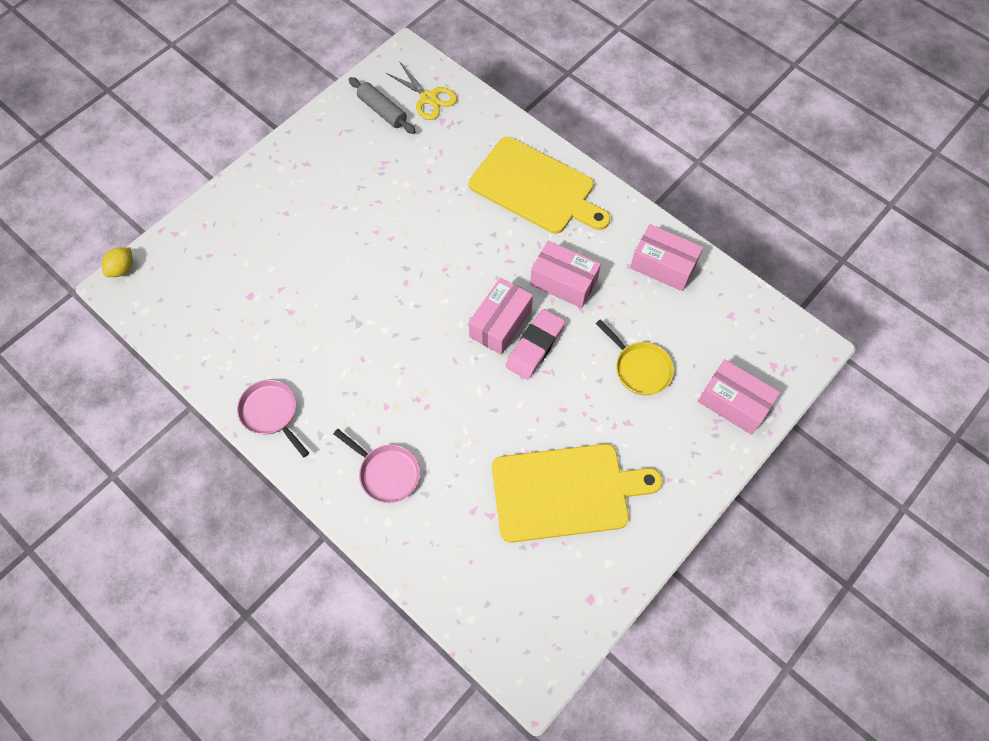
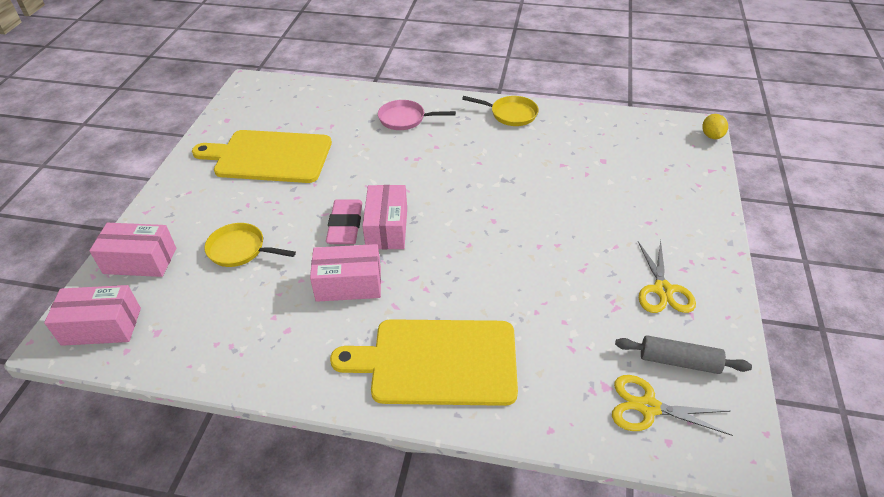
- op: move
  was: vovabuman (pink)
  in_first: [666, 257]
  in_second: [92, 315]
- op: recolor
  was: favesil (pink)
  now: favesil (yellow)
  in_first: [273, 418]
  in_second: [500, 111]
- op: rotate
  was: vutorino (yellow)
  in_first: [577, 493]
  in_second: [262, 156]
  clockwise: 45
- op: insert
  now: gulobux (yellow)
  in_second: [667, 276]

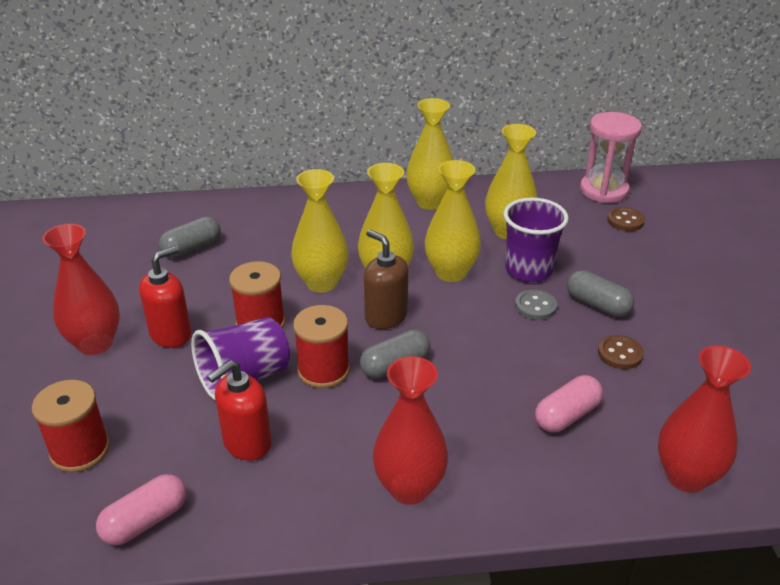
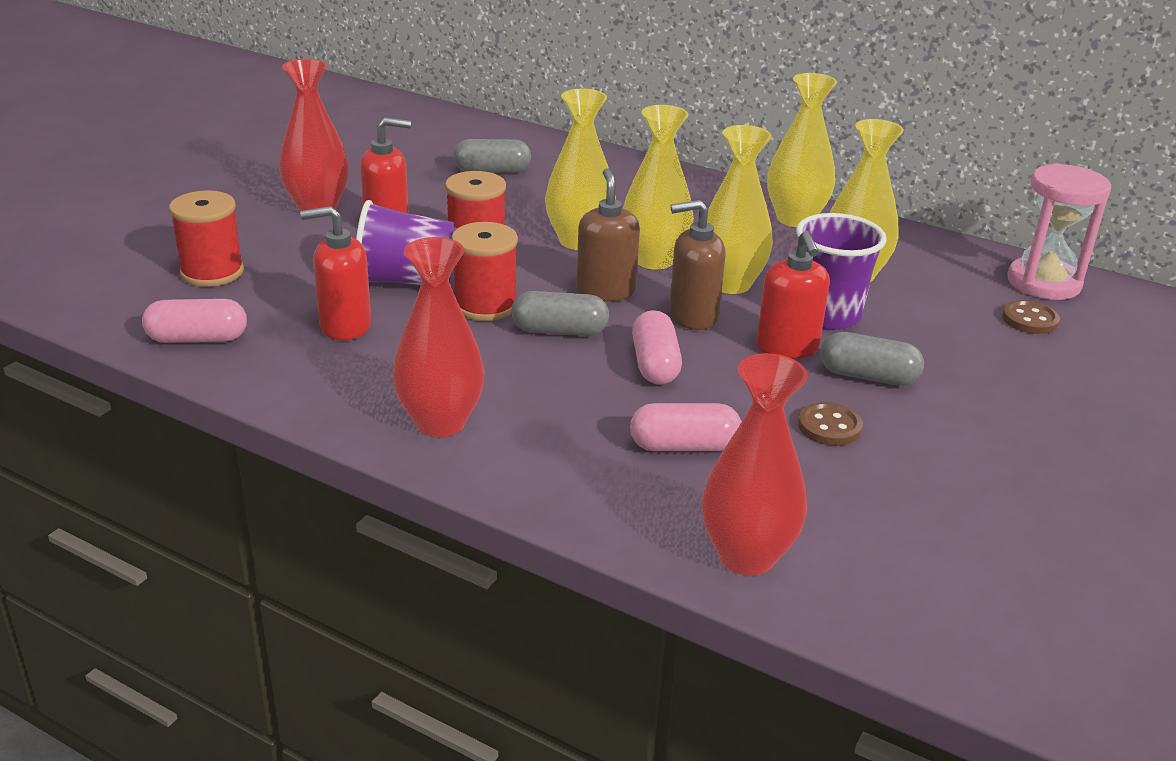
- op: rotate
  was: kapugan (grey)
  in_first: [600, 293]
  in_second: [872, 359]
  clockwise: -60
- op: replace
  was: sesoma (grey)
  now: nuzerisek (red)
  in_first: [536, 305]
  in_second: [793, 295]
- op: insert
  now: nuzerisek (brown)
  in_second: [697, 265]
- op: insert
  now: kapugan (pink)
  in_second: [657, 347]

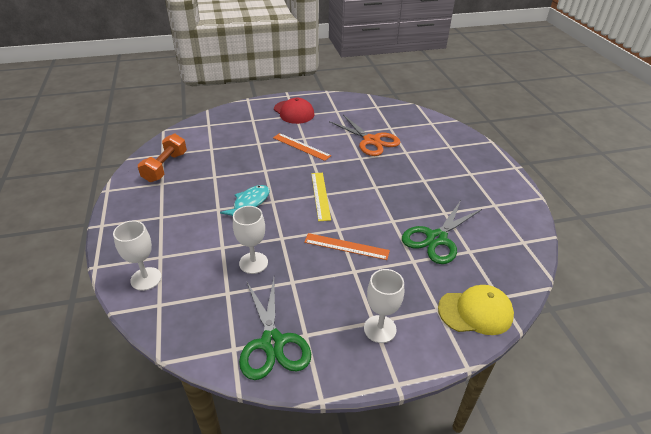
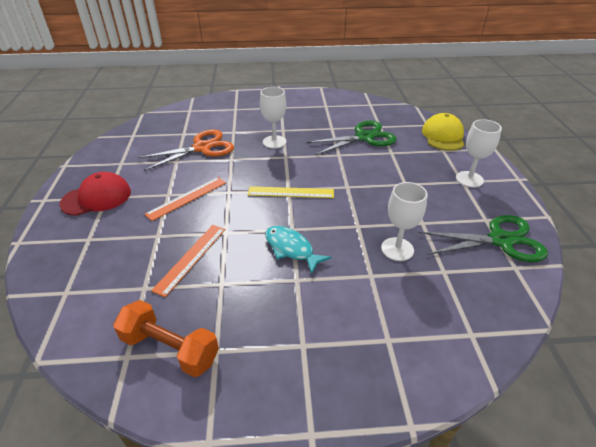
- op: rotate
  was: gulobux (green)
  in_first: [442, 232]
  in_second: [351, 137]
  clockwise: -75
- op: move
  was: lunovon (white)
  in_first: [137, 256]
  in_second: [273, 118]
- op: move
  was: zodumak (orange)
  in_first: [347, 246]
  in_second: [188, 261]

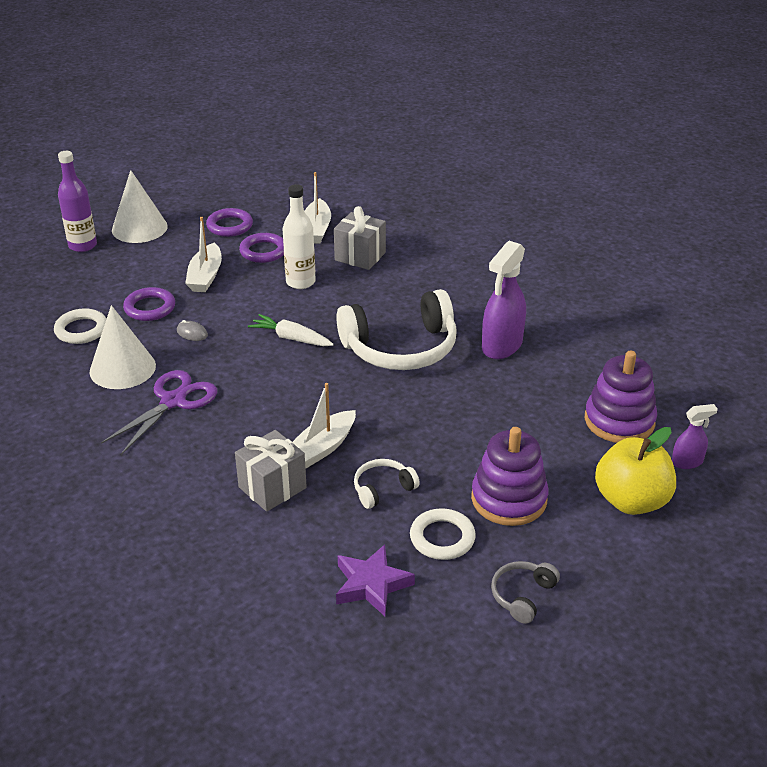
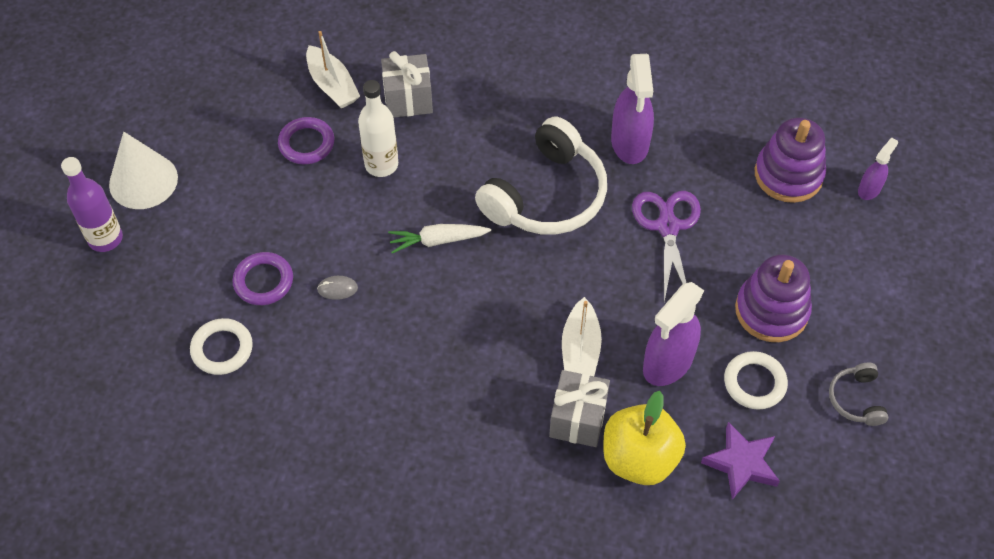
- op: delete
  was: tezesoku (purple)
  in_first: [229, 222]
- op: delete
  was: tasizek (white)
  in_first: [203, 254]
- op: delete
  was: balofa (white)
  in_first: [123, 347]
- op: move
  was: gulobux (purple)
  in_first: [159, 412]
  in_second: [666, 246]
- op: move
  was: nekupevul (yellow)
  in_first: [635, 471]
  in_second: [645, 438]
- op: replace
  was: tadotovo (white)
  now: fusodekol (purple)
  in_first: [387, 484]
  in_second: [673, 334]

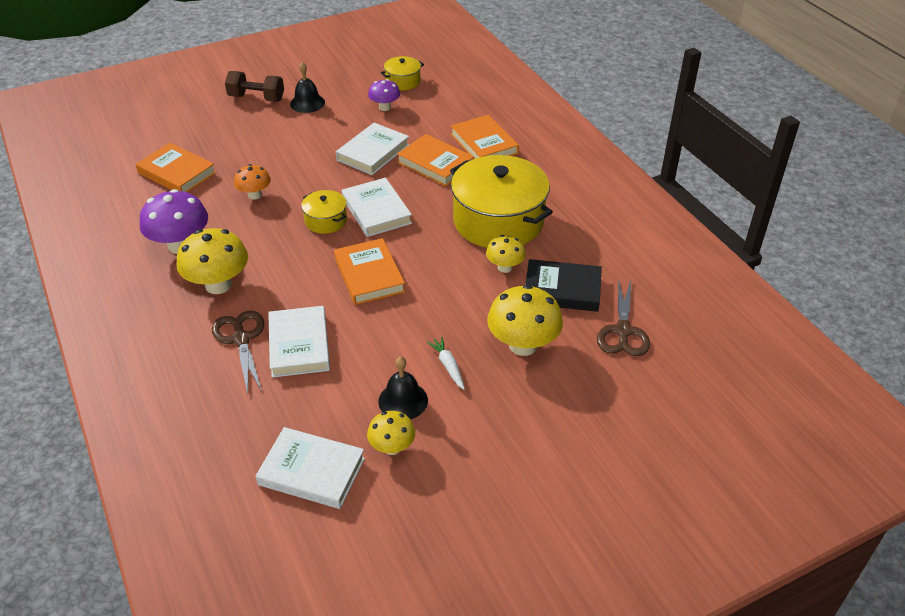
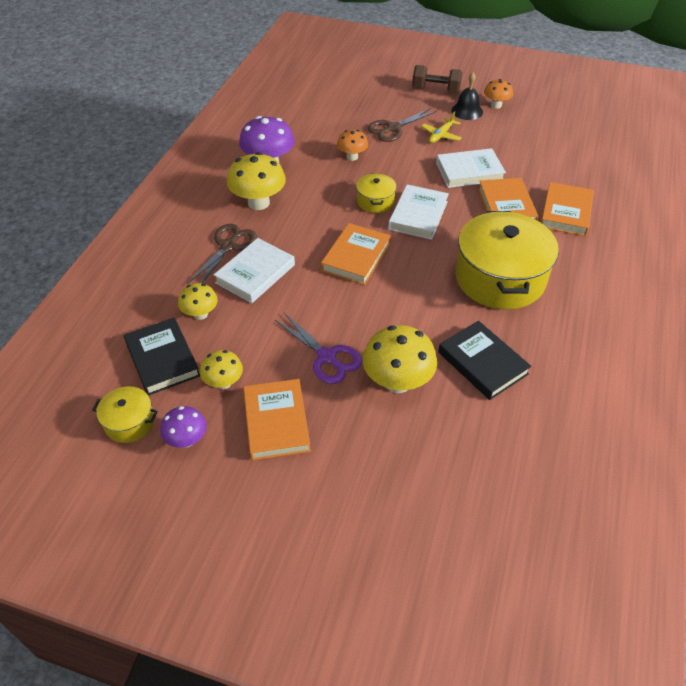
- op: move
  was: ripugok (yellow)
  in_first: [402, 73]
  in_second: [125, 414]
- op: rotate
  was: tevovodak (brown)
  in_first: [254, 86]
  in_second: [437, 79]
  clockwise: -45
- op: move
  was: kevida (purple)
  in_first: [384, 95]
  in_second: [183, 427]
- op: move
  was: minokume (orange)
  in_first: [176, 167]
  in_second: [277, 419]
- op: move
  was: kevida (yellow)
  in_first: [506, 254]
  in_second: [198, 301]
- op: move
  was: gulobux (brown)
  in_first: [623, 317]
  in_second: [402, 125]
- op: replace
  was: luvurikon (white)
  now: gulobux (purple)
  in_first: [446, 363]
  in_second: [318, 348]
- op: delete
  was: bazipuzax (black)
  in_first: [403, 387]
- op: recolor
  was: minokume (white)
  now: minokume (black)
  in_first: [310, 468]
  in_second: [162, 356]
- op: insert
  now: kevida (orange)
  in_second: [498, 94]
- op: insert
  now: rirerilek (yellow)
  in_second: [441, 127]

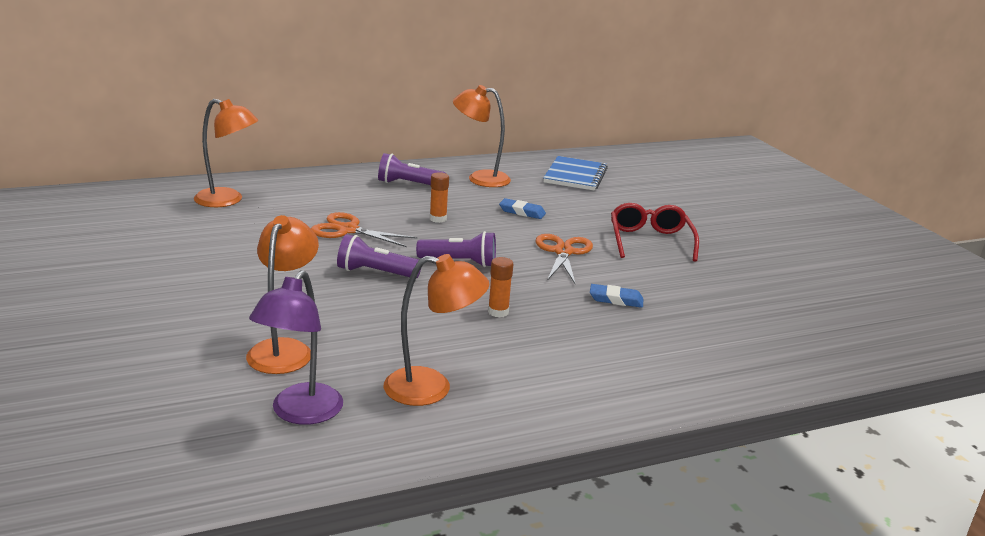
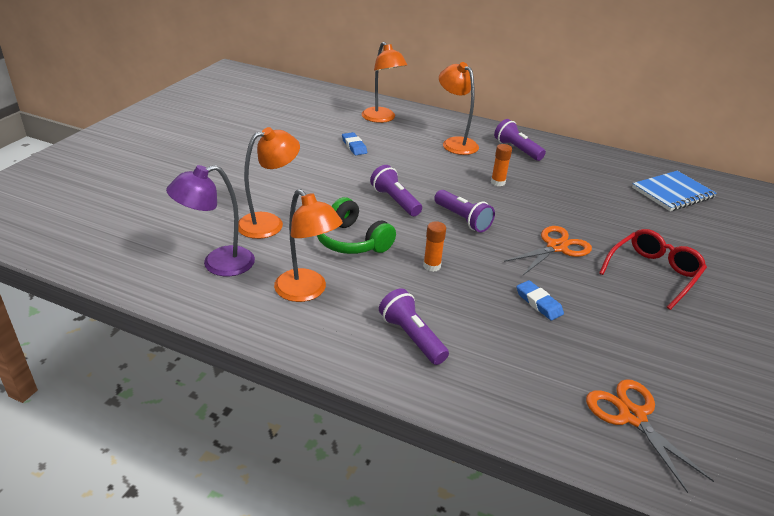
- op: move
  was: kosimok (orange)
  in_first: [482, 136]
  in_second: [459, 108]
- op: move
  was: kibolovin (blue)
  in_first: [522, 208]
  in_second: [354, 143]
- op: move
  was: gulobux (orange)
  in_first: [364, 229]
  in_second: [650, 436]
- op: insert
  now: tadotovo (green)
  in_second: [356, 225]
- op: insert
  now: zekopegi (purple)
  in_second: [414, 326]

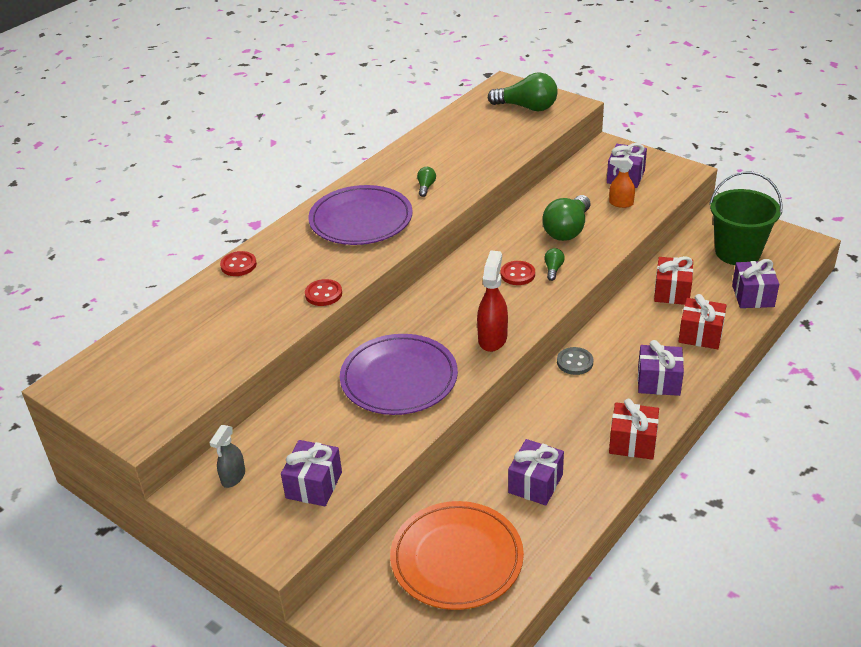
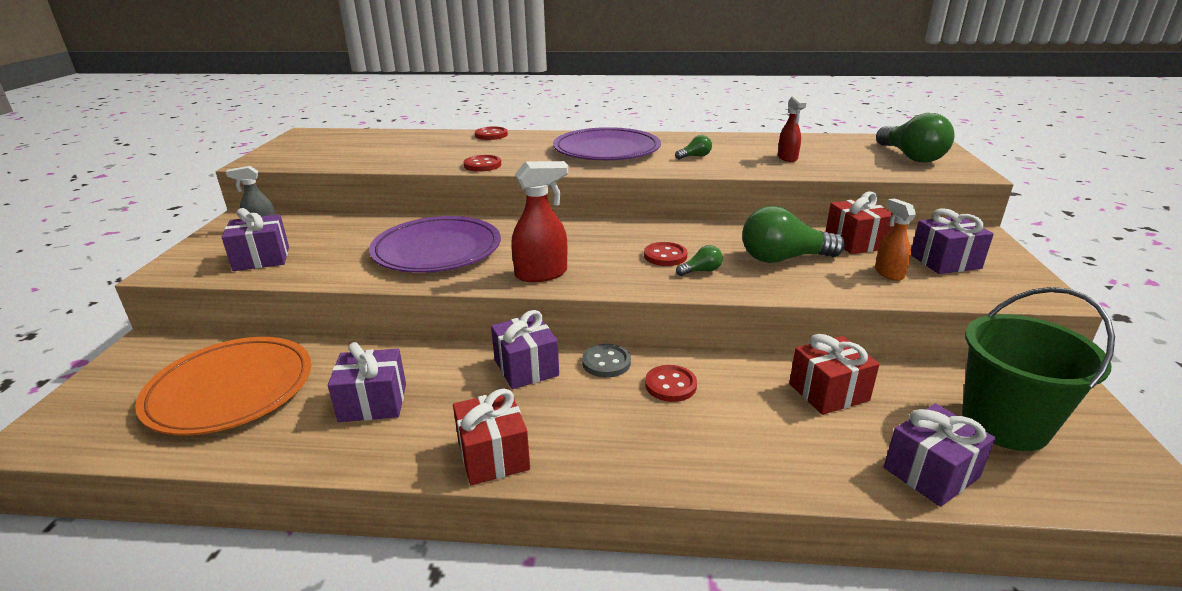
- op: move
  was: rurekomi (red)
  in_first: [702, 321]
  in_second: [860, 222]
- op: move
  was: rurekomi (purple)
  in_first: [661, 368]
  in_second: [525, 349]
- op: insert
  now: fusodekol (red)
  in_second: [792, 129]
- op: insert
  now: sesoma (red)
  in_second: [671, 383]

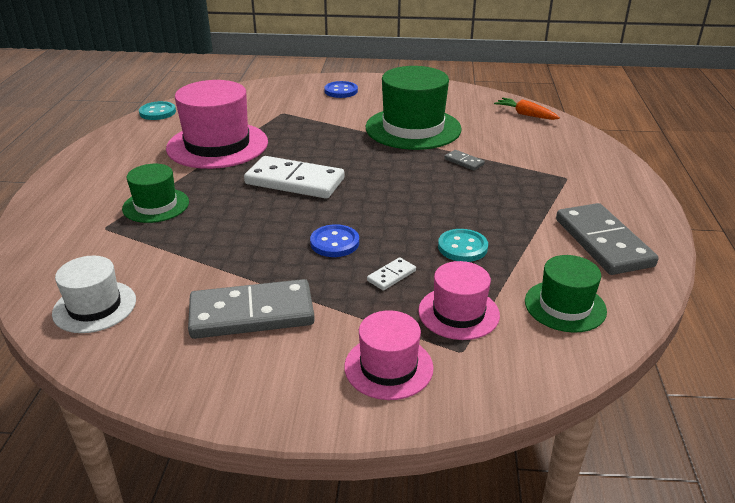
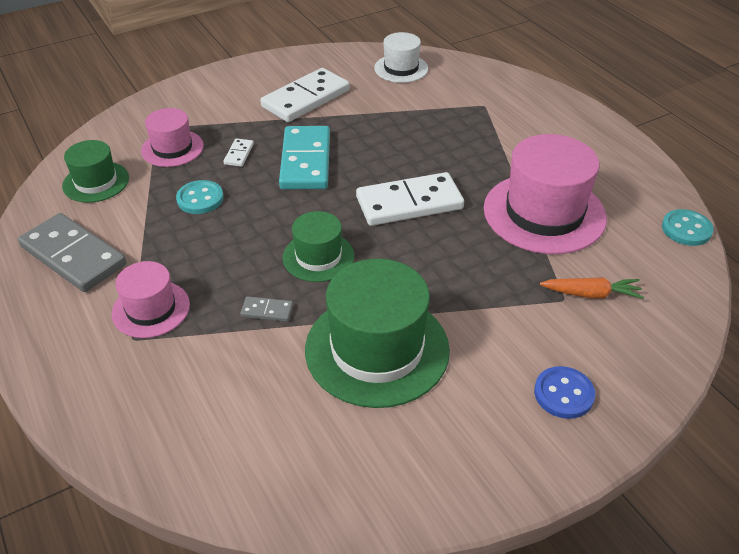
- op: move
  was: luvurikon (orange)
  in_first: [527, 109]
  in_second: [592, 288]
- op: move
  was: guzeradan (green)
  in_first: [155, 193]
  in_second: [318, 246]
- op: replace
  was: sesoma (blue)
  now: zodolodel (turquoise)
  in_first: [334, 240]
  in_second: [304, 157]
- op: recolor
  was: zodolodel (grey)
  now: zodolodel (white)
  in_first: [251, 309]
  in_second: [305, 95]
- op: move
  was: guzeradan (pink)
  in_first: [389, 355]
  in_second: [151, 299]

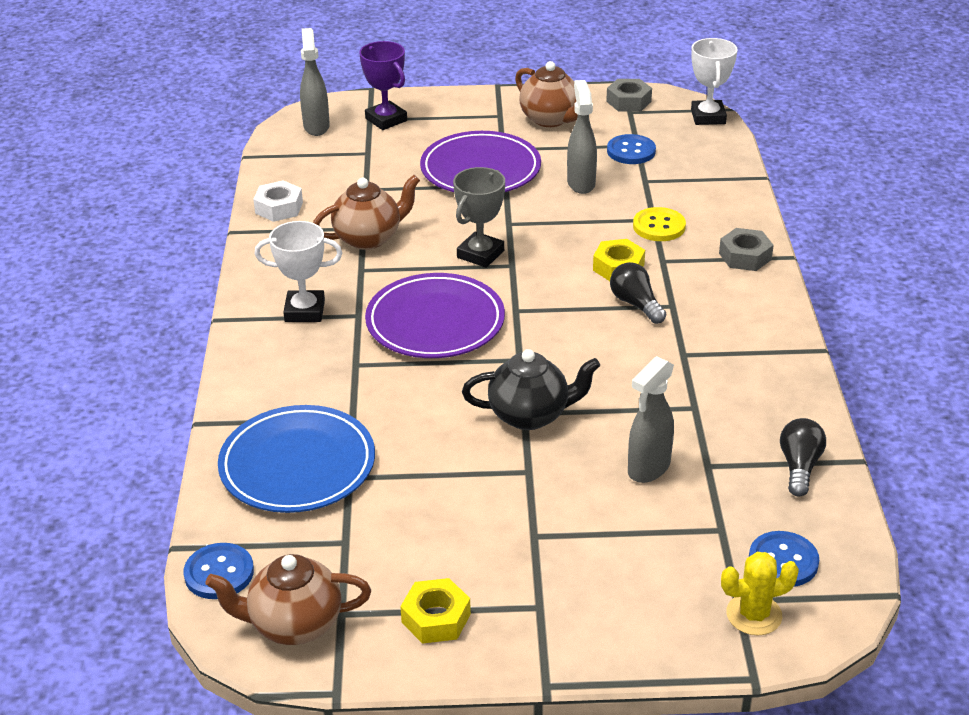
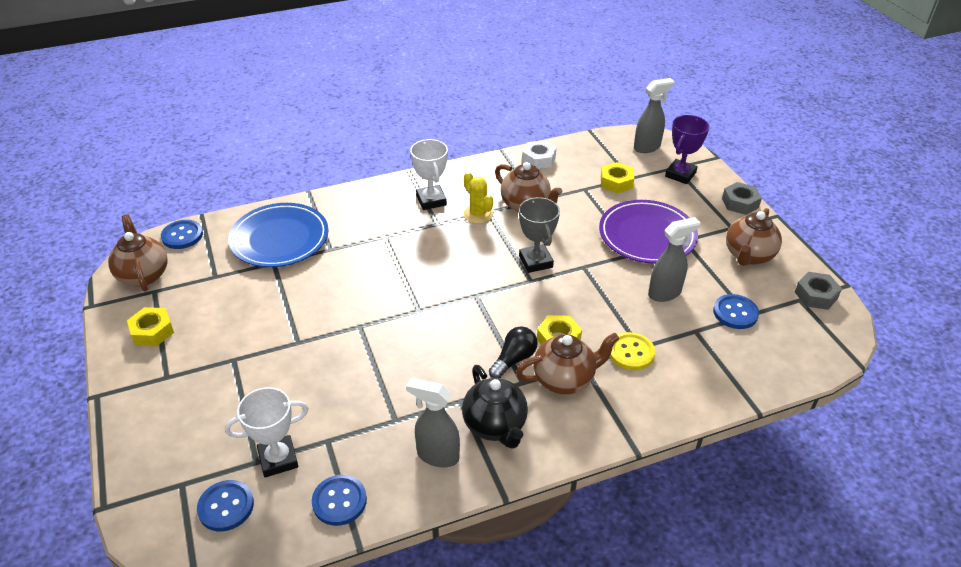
- op: move
  was: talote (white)
  in_first: [714, 81]
  in_second: [267, 432]
- op: rotate
  was: talote (grey)
  in_first: [479, 217]
  in_second: [539, 235]
  clockwise: 60
- op: move
  was: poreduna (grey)
  in_first: [746, 249]
  in_second: [742, 198]
- op: delete
  was: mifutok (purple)
  in_first: [435, 315]
- op: move
  was: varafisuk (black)
  in_first: [531, 389]
  in_second: [495, 407]
- op: move
  was: fusodekol (grey)
  in_first: [651, 419]
  in_second: [433, 422]
- op: replace
  was: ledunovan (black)
  now: sesoma (blue)
  in_first: [803, 457]
  in_second: [339, 500]
- op: move
  was: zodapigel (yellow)
  in_first: [760, 594]
  in_second: [478, 198]
- op: insert
  now: poreduna (yellow)
  in_second: [617, 178]
- op: insert
  now: varafisuk (brown)
  in_second: [567, 363]

